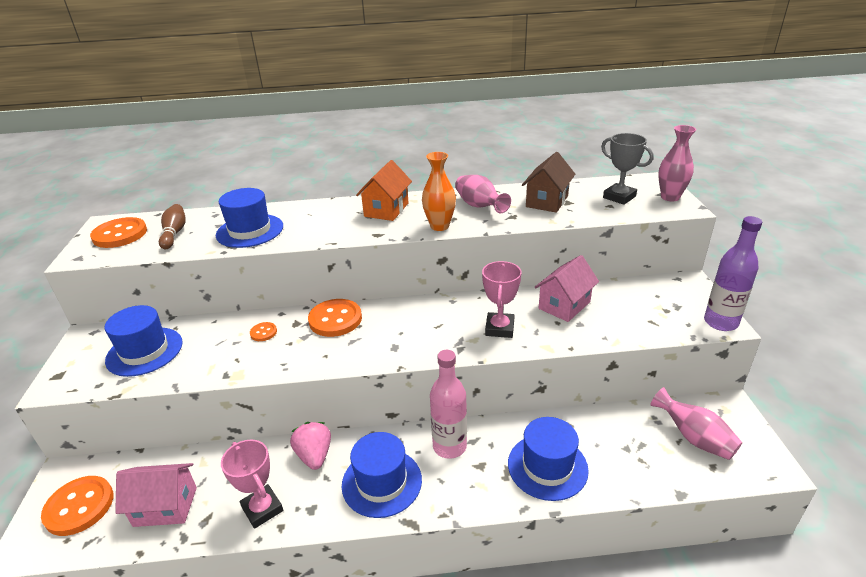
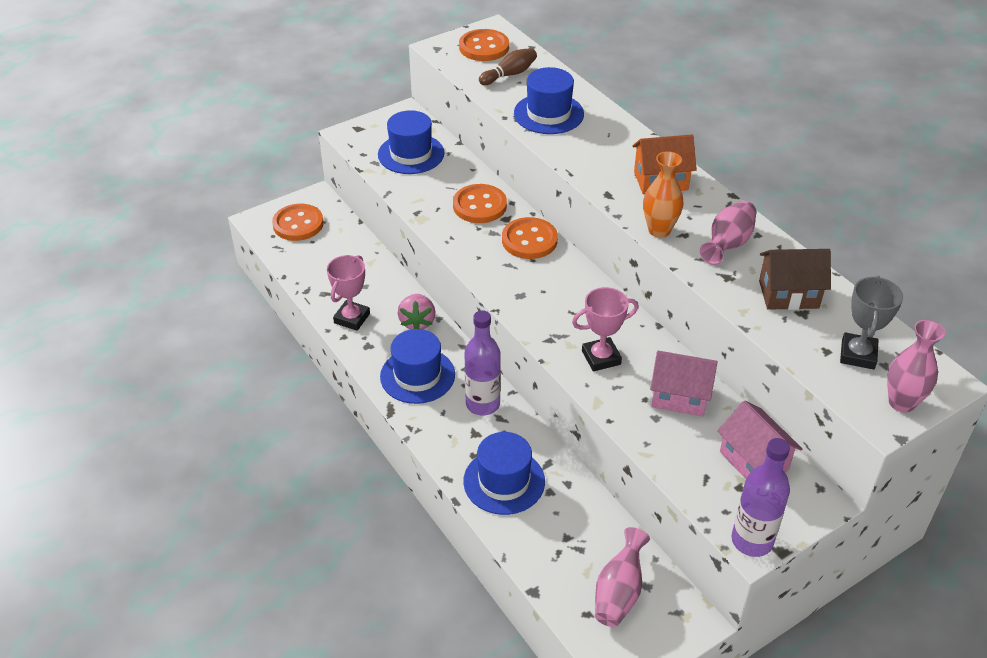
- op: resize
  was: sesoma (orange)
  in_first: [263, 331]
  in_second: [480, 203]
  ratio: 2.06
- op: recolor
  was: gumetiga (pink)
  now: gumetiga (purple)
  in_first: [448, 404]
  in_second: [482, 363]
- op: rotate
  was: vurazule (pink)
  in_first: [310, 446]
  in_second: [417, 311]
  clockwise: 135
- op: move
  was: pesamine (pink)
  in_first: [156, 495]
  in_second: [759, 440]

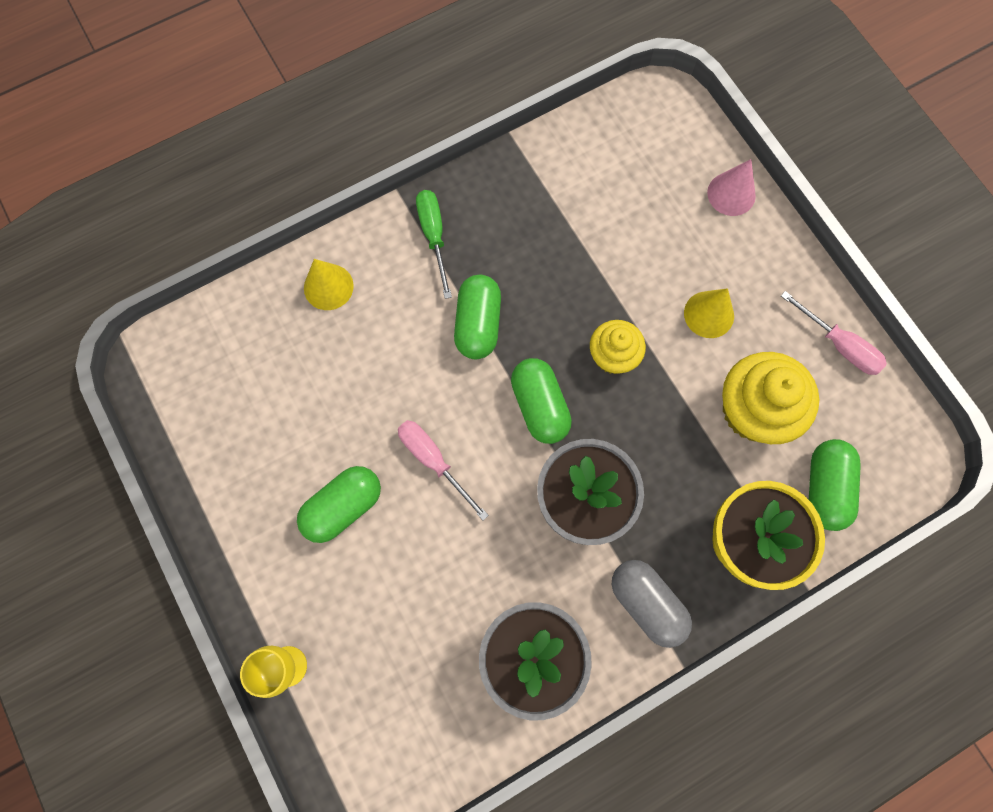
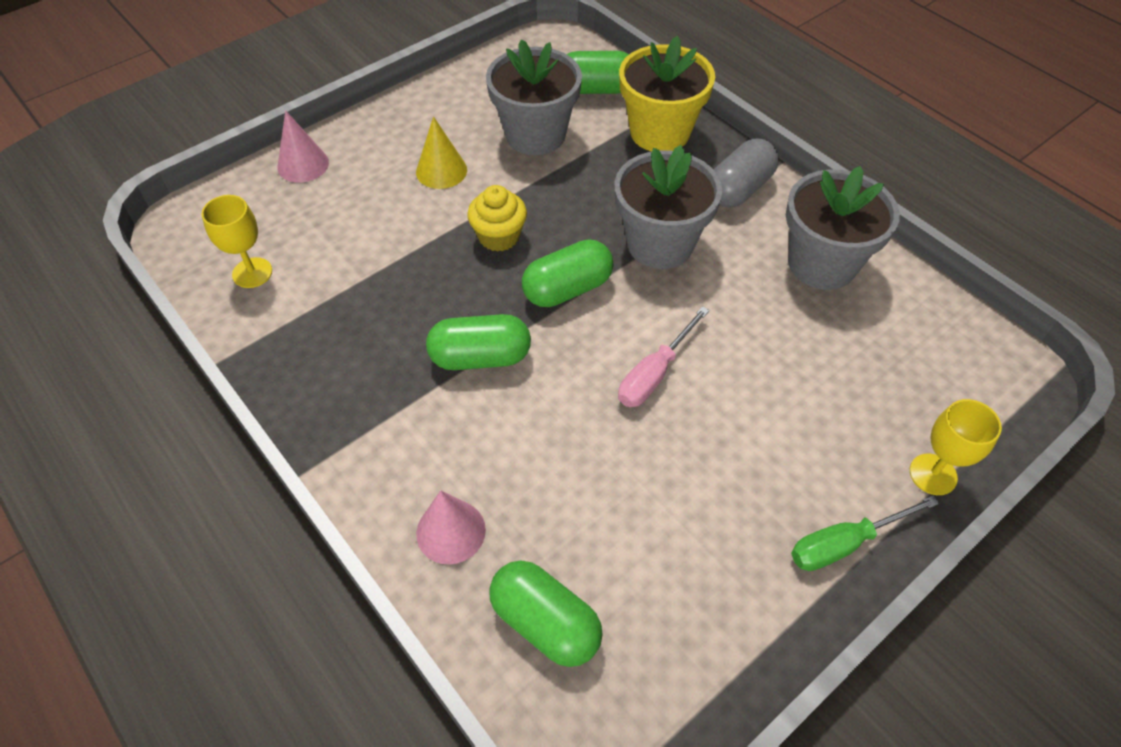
- op: move
  was: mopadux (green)
  in_first: [434, 244]
  in_second: [865, 533]
- op: recolor
  was: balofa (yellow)
  now: balofa (pink)
  in_first: [329, 284]
  in_second: [451, 527]
- op: delete
  was: mopadux (pink)
  in_first: [834, 333]
- op: replace
  was: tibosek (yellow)
  now: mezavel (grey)
  in_first: [770, 398]
  in_second: [534, 97]
- op: move
  was: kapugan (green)
  in_first: [339, 504]
  in_second: [546, 614]
- op: insert
  now: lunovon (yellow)
  in_second: [237, 241]

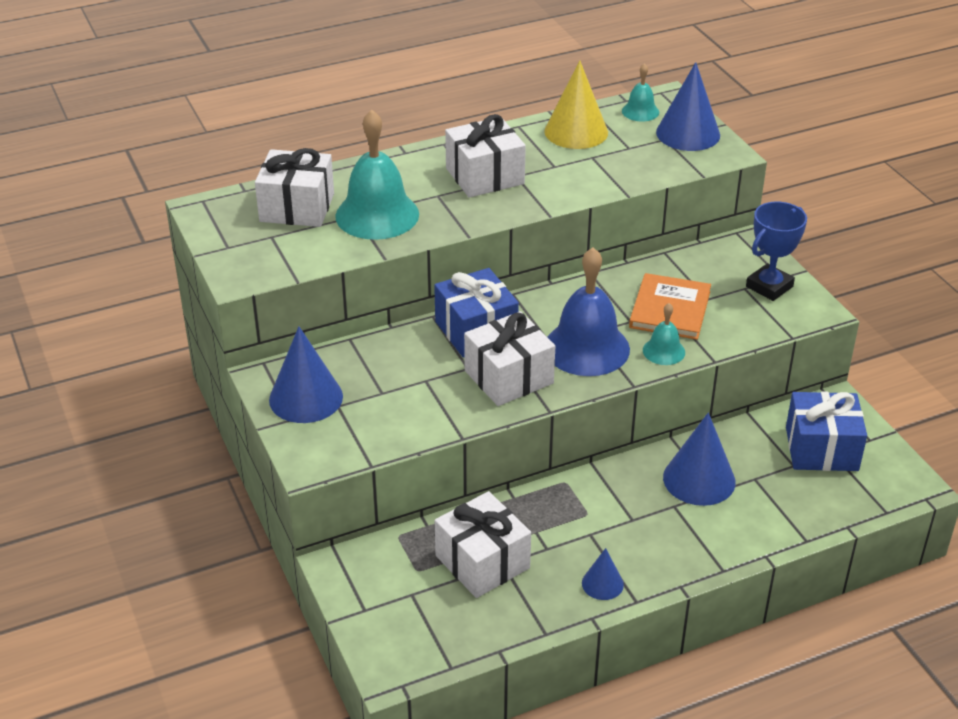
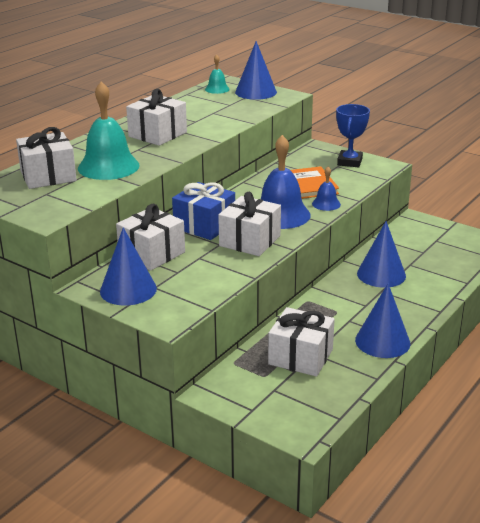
- op: delete
  was: balofa (yellow)
  in_first: [576, 104]
- op: recolor
  was: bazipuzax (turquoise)
  now: bazipuzax (blue)
  in_first: [664, 334]
  in_second: [326, 189]
- op: delete
  was: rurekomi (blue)
  in_first: [826, 431]
- op: resize
  was: balofa (blue)
  in_first: [603, 574]
  in_second: [382, 321]
  ratio: 1.85
- op: insert
  now: rurekomi (white)
  in_second: [150, 237]

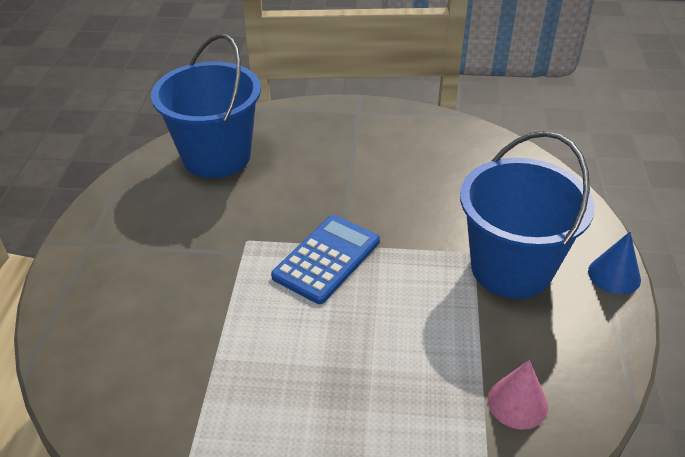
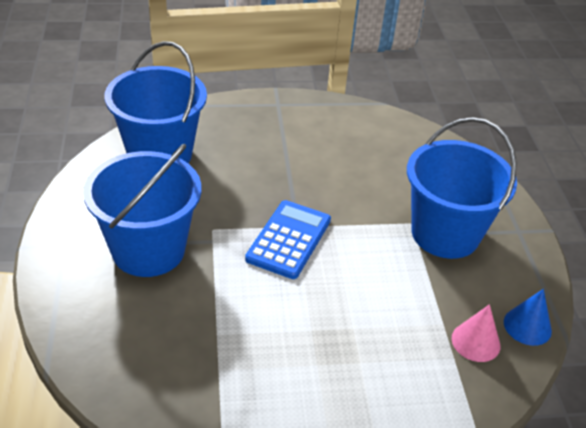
- op: move
  was: balofa (blue)
  in_first: [614, 263]
  in_second: [528, 317]
- op: insert
  now: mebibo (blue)
  in_second: [142, 210]

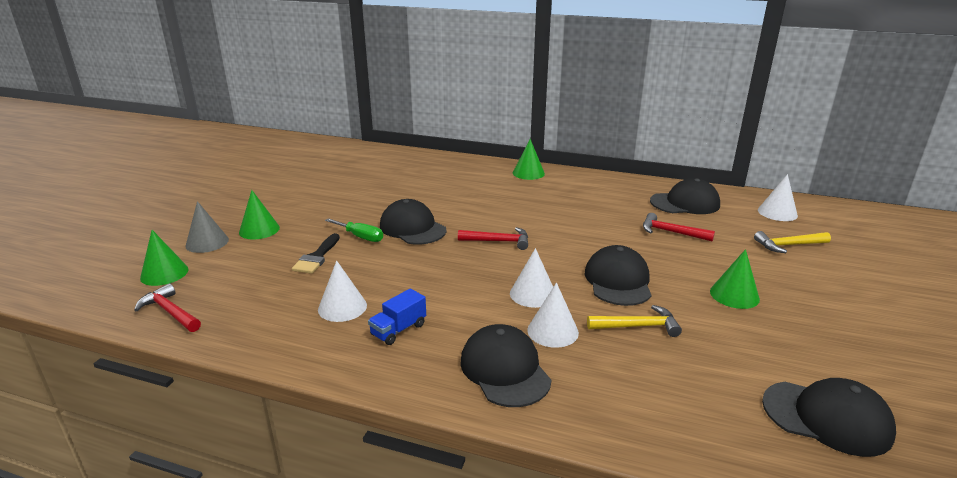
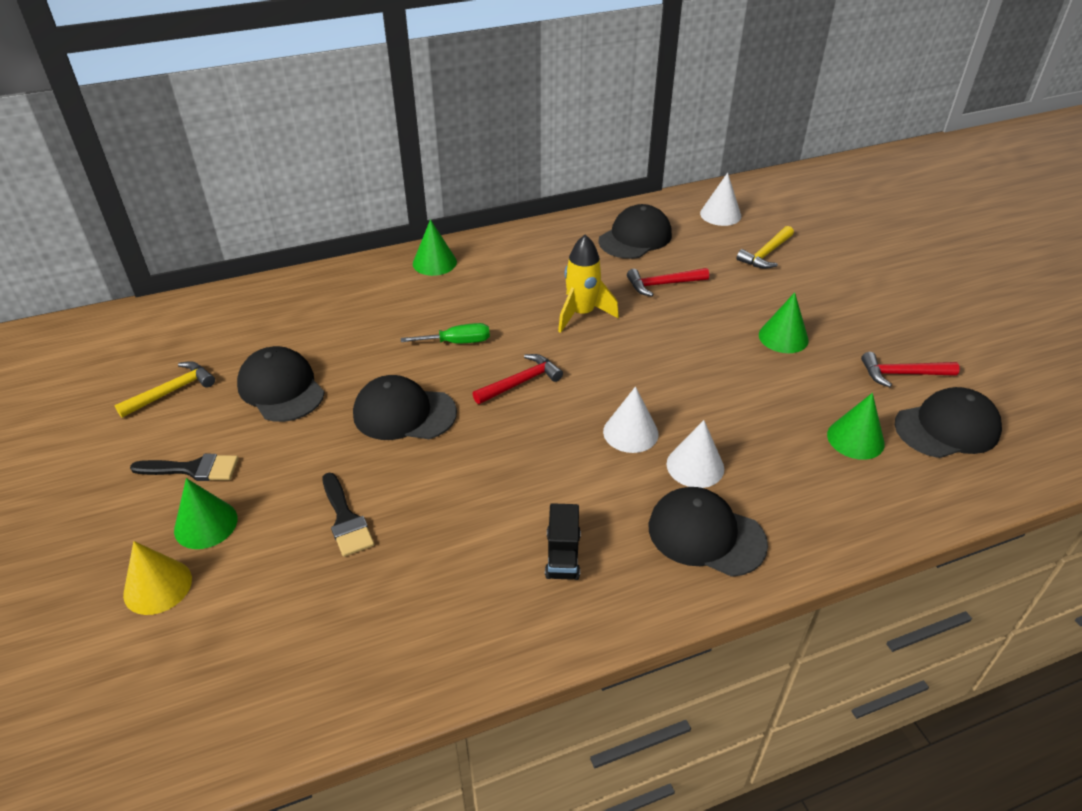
- op: recolor
  was: balofa (grey)
  now: balofa (yellow)
  in_first: [207, 227]
  in_second: [157, 578]
- op: move
  was: mopadux (green)
  in_first: [354, 230]
  in_second: [445, 333]
- op: move
  was: balofa (green)
  in_first: [164, 258]
  in_second: [856, 426]
- op: move
  was: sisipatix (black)
  in_first: [618, 275]
  in_second: [281, 384]
- op: delete
  was: balofa (white)
  in_first: [342, 291]
- op: move
  was: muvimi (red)
  in_first: [167, 307]
  in_second: [910, 369]
- op: recolor
  was: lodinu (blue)
  now: lodinu (black)
  in_first: [397, 316]
  in_second: [563, 541]
- op: move
  was: muvimi (yellow)
  in_first: [634, 321]
  in_second: [164, 389]
- op: insert
  now: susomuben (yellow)
  in_second: [588, 283]
- op: insert
  now: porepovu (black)
  in_second: [184, 467]

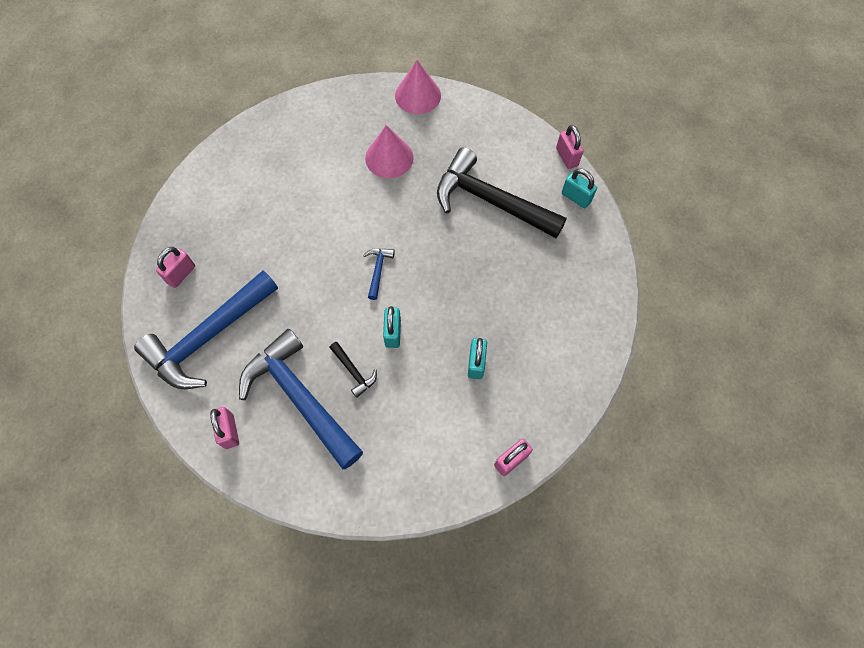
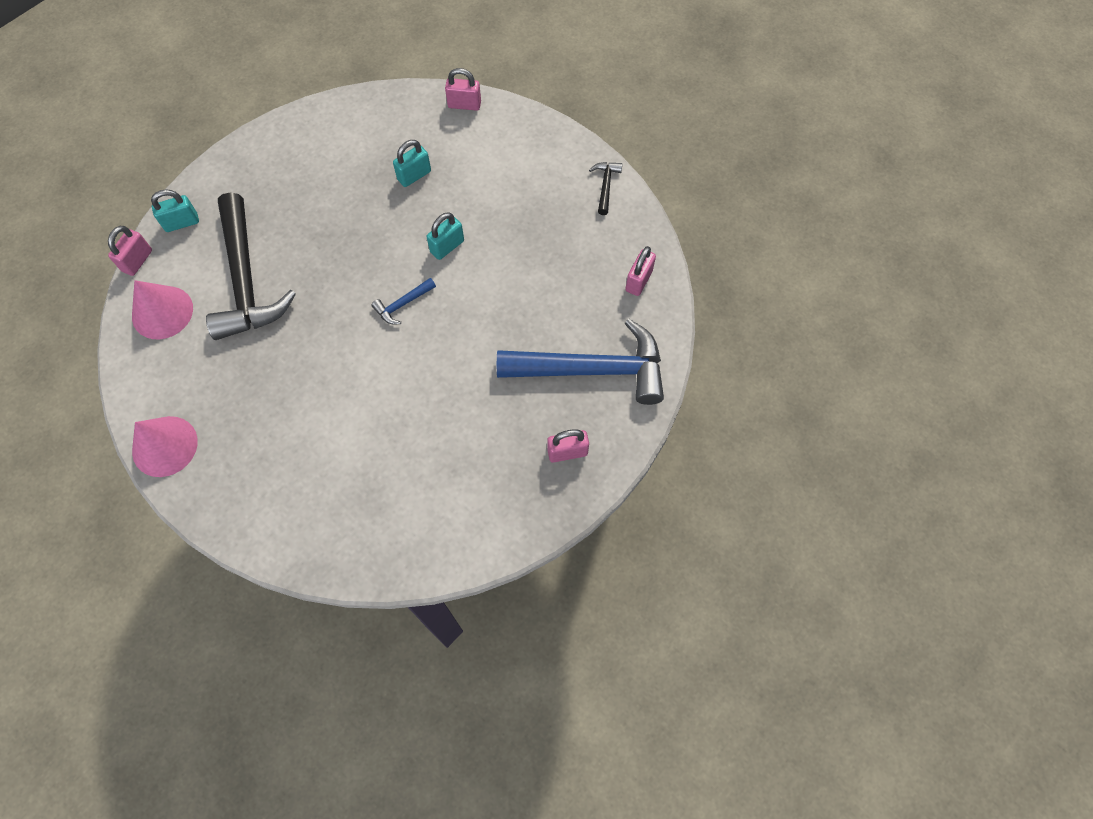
- op: move
  was: balofa (pink)
  in_first: [389, 151]
  in_second: [162, 309]
- op: rotate
  was: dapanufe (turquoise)
  in_first: [579, 188]
  in_second: [175, 211]
  clockwise: 75
- op: delete
  was: muvimi (blue)
  in_first: [301, 399]
- op: move
  was: muvimi (black)
  in_first: [353, 370]
  in_second: [605, 188]

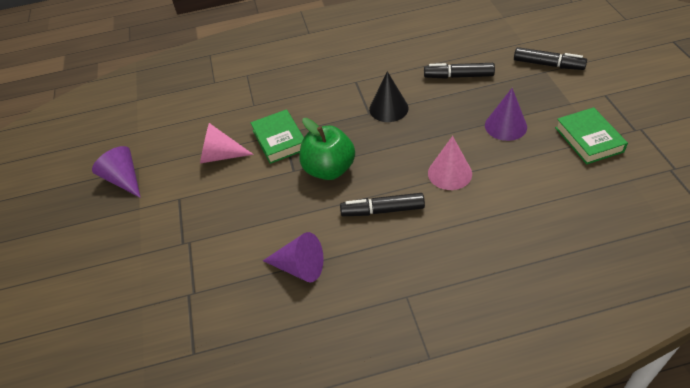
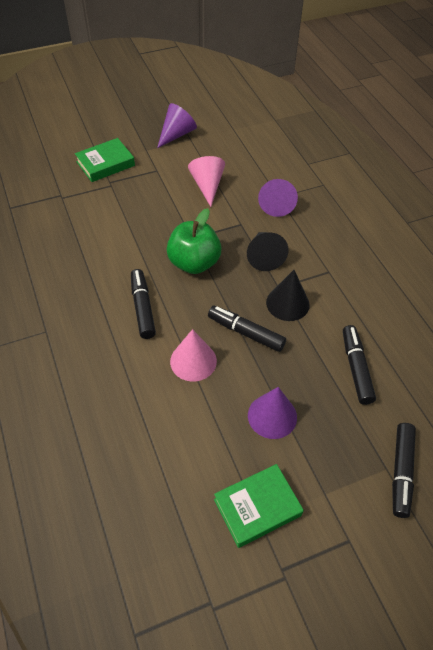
- op: move
  was: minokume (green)
  in_first: [277, 136]
  in_second: [105, 160]
- op: move
  was: balofa (purple)
  in_first: [293, 257]
  in_second: [278, 198]
- op: insert
  now: balofa (black)
  in_second: [268, 251]
- op: insert
  now: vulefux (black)
  in_second: [247, 329]

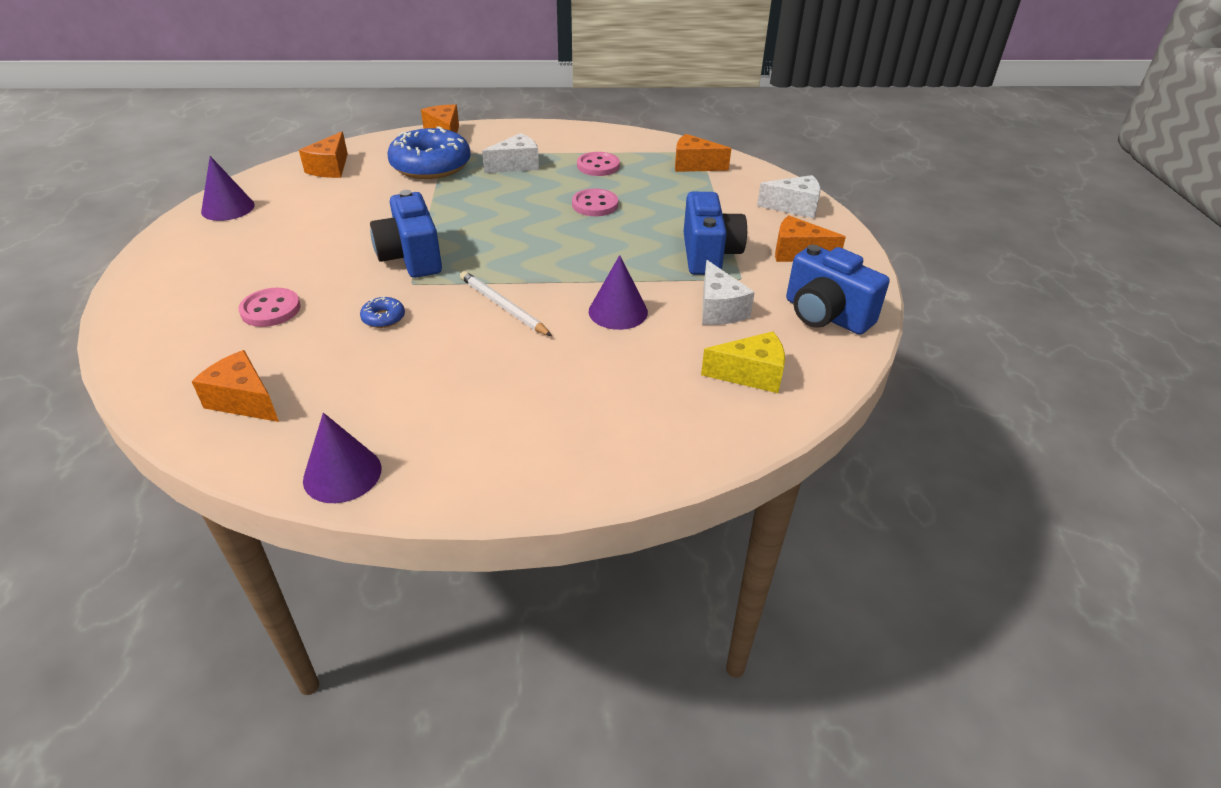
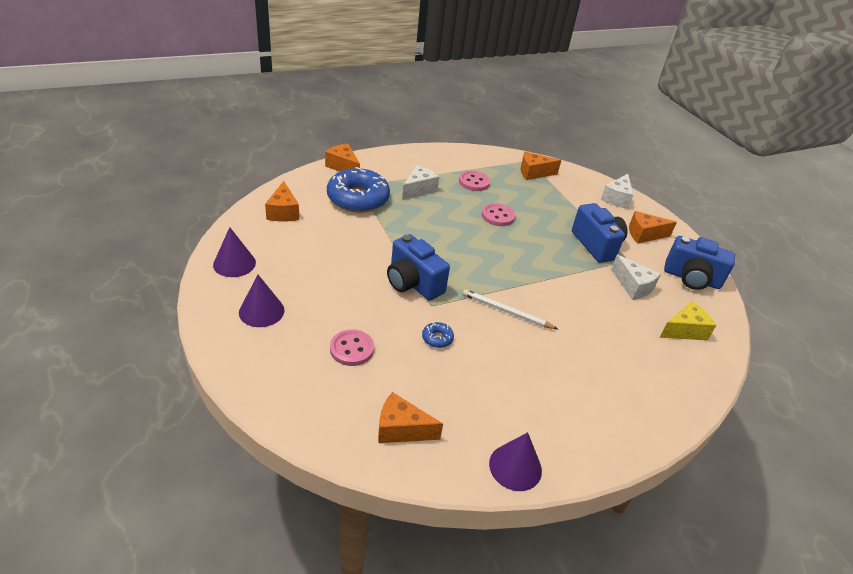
- op: rotate
  was: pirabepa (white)
  in_first: [789, 196]
  in_second: [617, 191]
  clockwise: 135
- op: move
  was: balofa (purple)
  in_first: [618, 292]
  in_second: [261, 301]

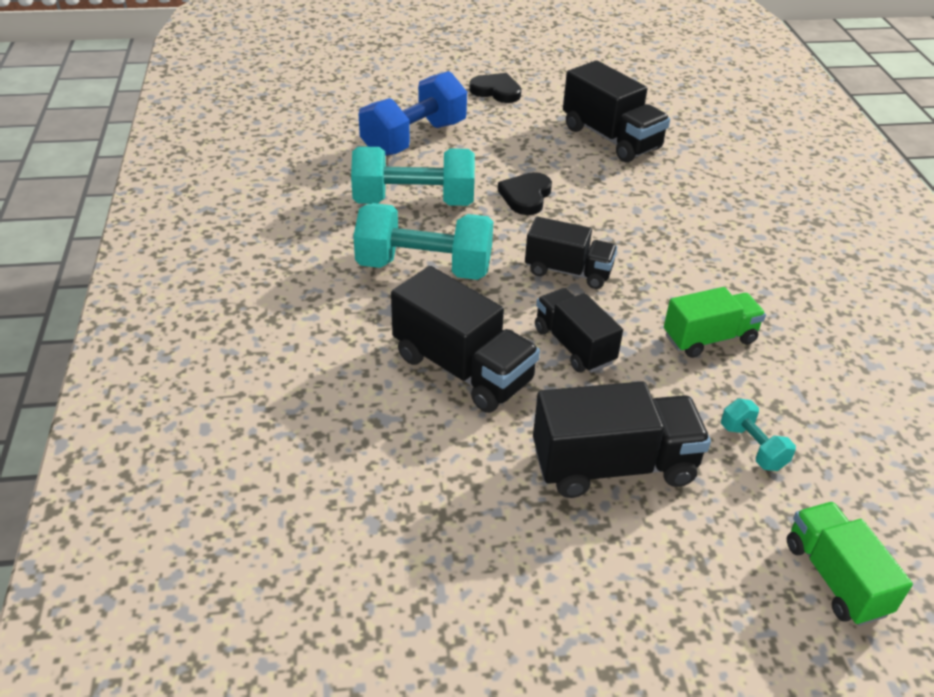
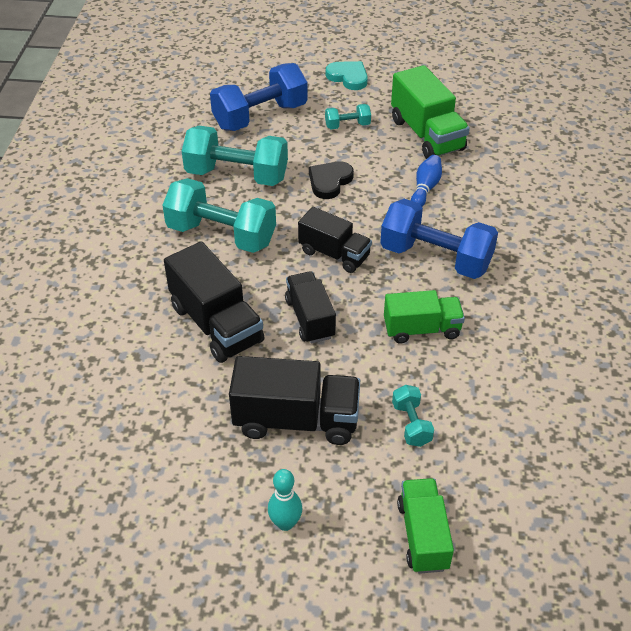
- op: recolor
  was: lodinu (black)
  now: lodinu (green)
  in_first: [616, 111]
  in_second: [430, 112]
- op: recolor
  was: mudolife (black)
  now: mudolife (turquoise)
  in_first: [495, 88]
  in_second: [347, 75]
- op: insert
  now: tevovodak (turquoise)
  in_second: [348, 116]
- op: insert
  now: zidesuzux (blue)
  in_second: [426, 181]
- op: insert
  now: tevovodak (blue)
  in_second: [439, 239]
- op: insert
  now: zidesuzux (turquoise)
  in_second: [285, 500]

